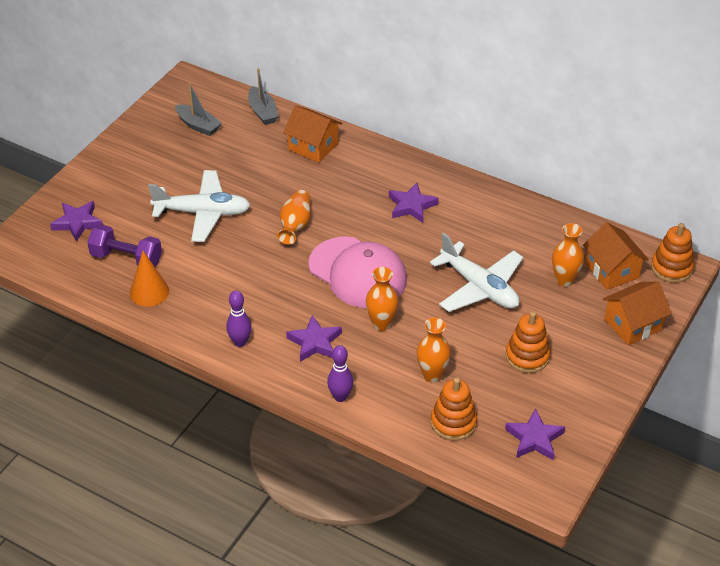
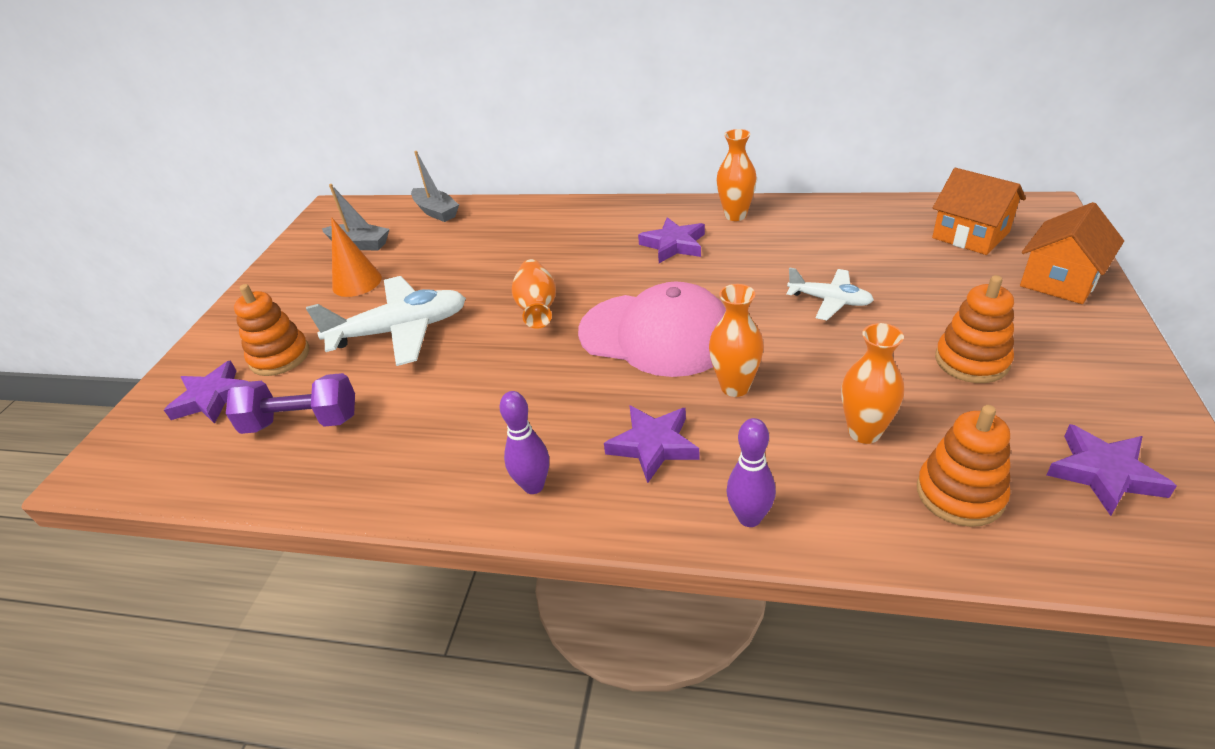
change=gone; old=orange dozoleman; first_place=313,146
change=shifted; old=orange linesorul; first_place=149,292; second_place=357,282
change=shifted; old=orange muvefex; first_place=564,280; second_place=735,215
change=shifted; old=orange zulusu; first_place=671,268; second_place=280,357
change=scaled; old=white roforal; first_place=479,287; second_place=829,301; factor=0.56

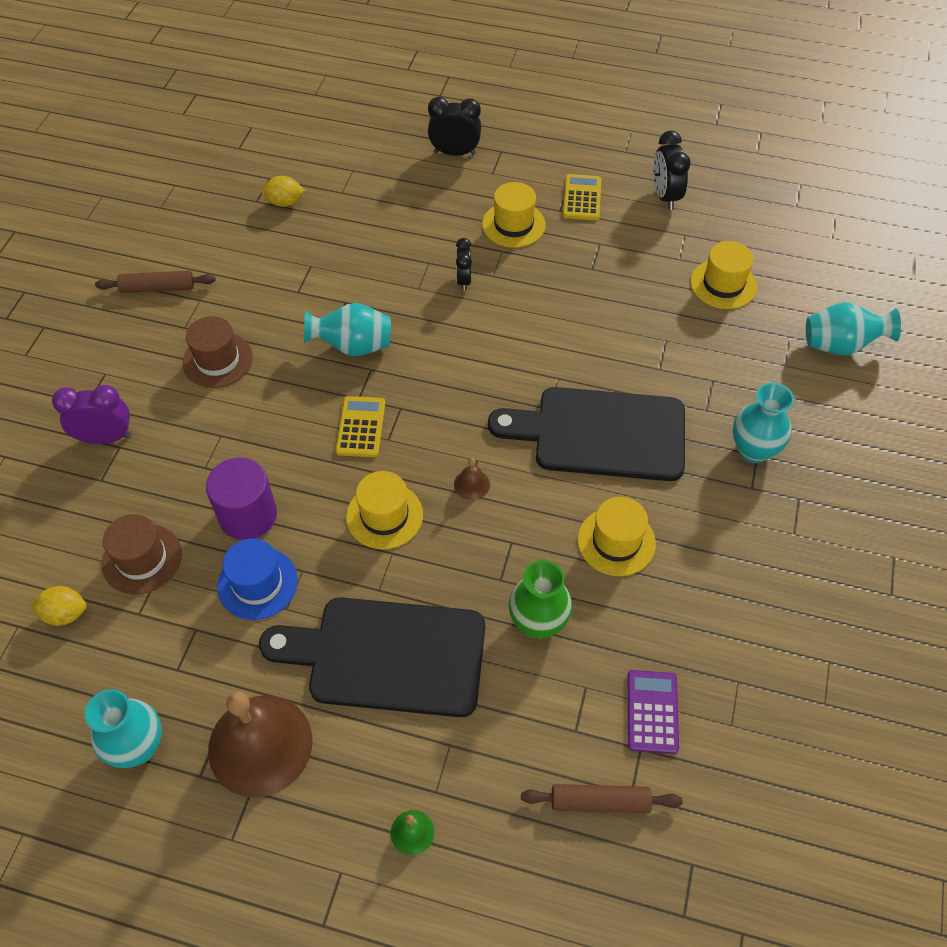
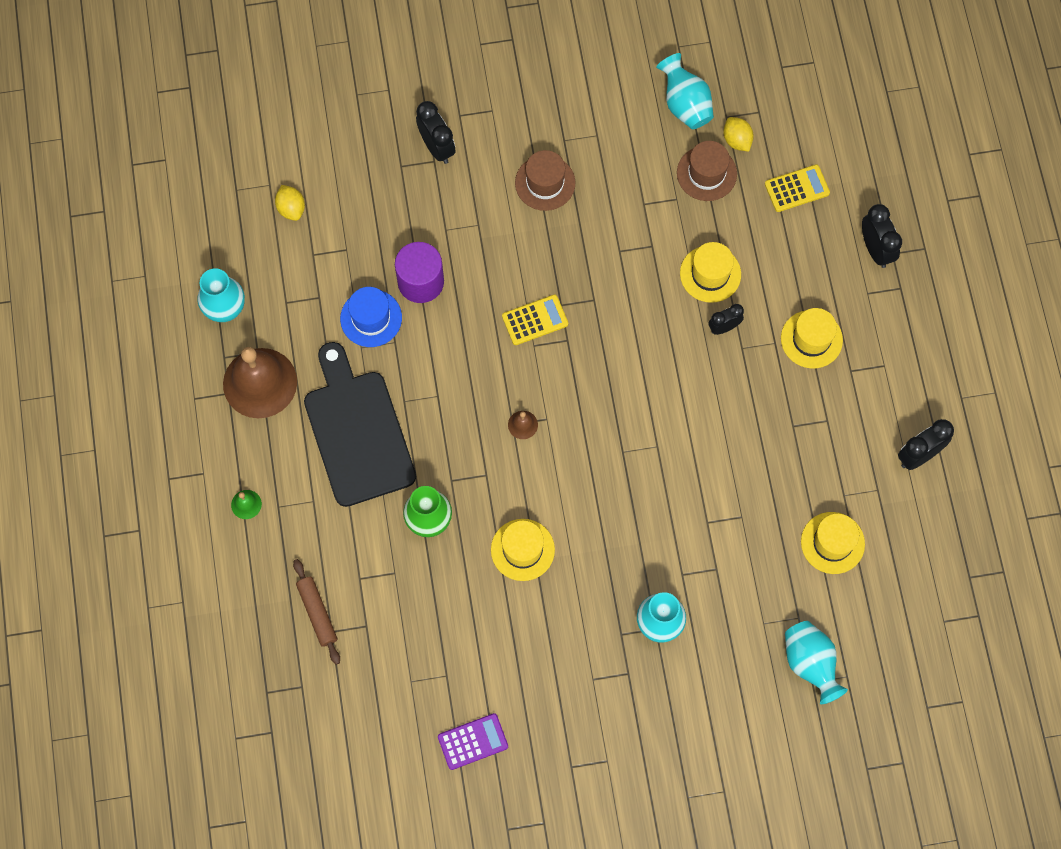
change=gone; old=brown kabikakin; first_place=157,288
change=gone; old=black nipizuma; first_place=601,434
change=shifted; old=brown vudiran; first_place=142,559; second_place=706,173
change=shifted; old=turquoise muvefex; first_place=353,346; second_place=685,104
change=shifted; old=yellow vudiran; first_place=384,516; second_place=710,274
change=shifted; old=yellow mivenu; first_place=582,198; second_place=797,188
change=shifted; old=purple mivenu; first_place=652,712; second_place=473,741
change=repainted; old=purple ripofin; new=black ripofin; first_place=106,438; second_place=437,147

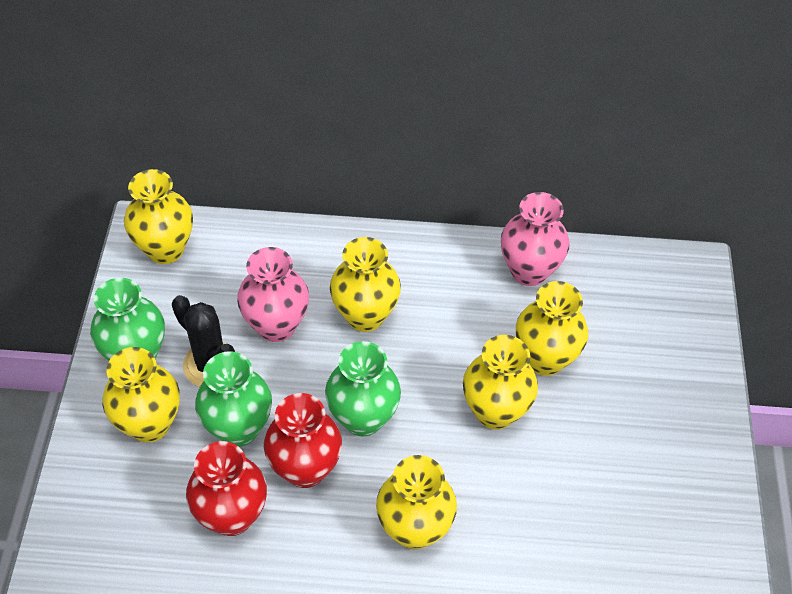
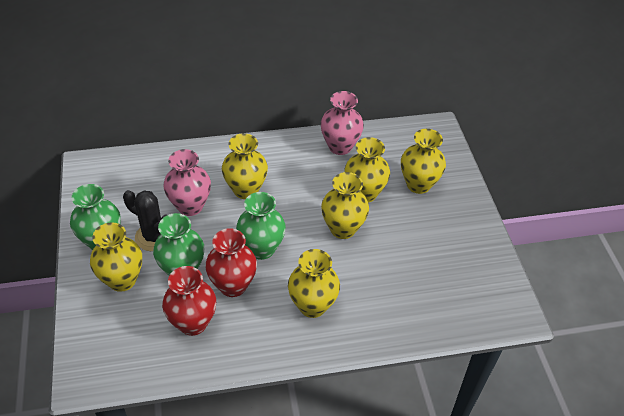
change=shifted; old=yellow muvefex; first_place=165,249; second_place=418,184

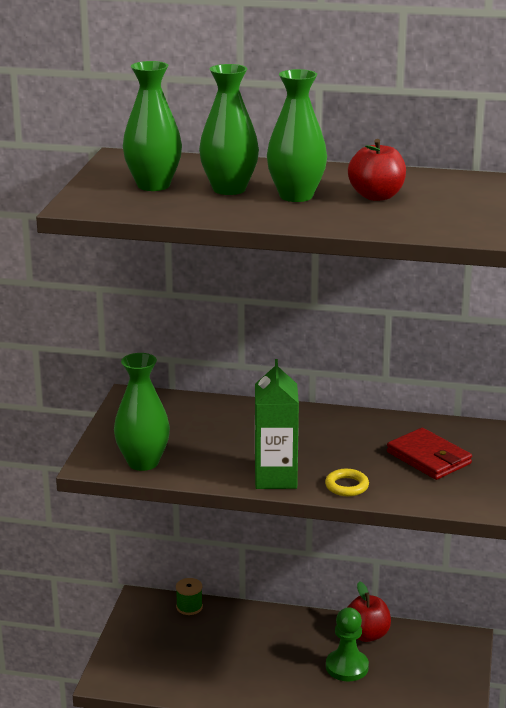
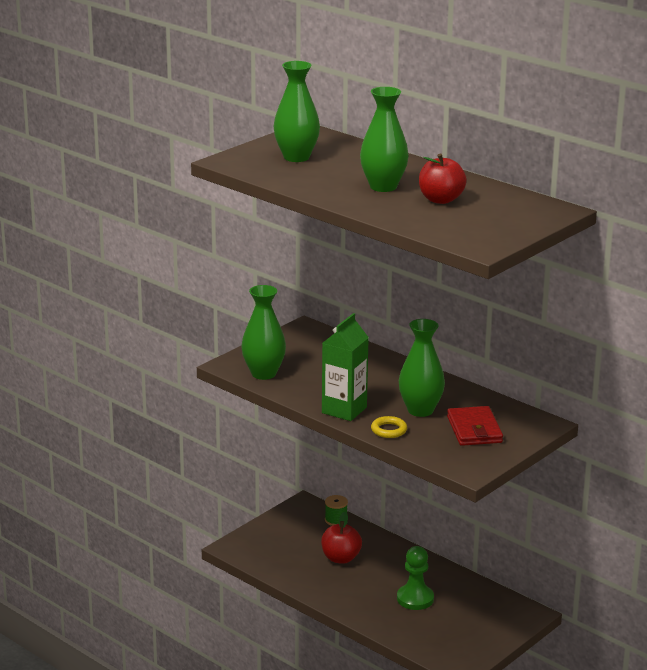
change=shifted; old=green muvefex; first_place=229,189; second_place=420,410
change=shifted; old=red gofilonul; first_place=366,635; second_place=341,558

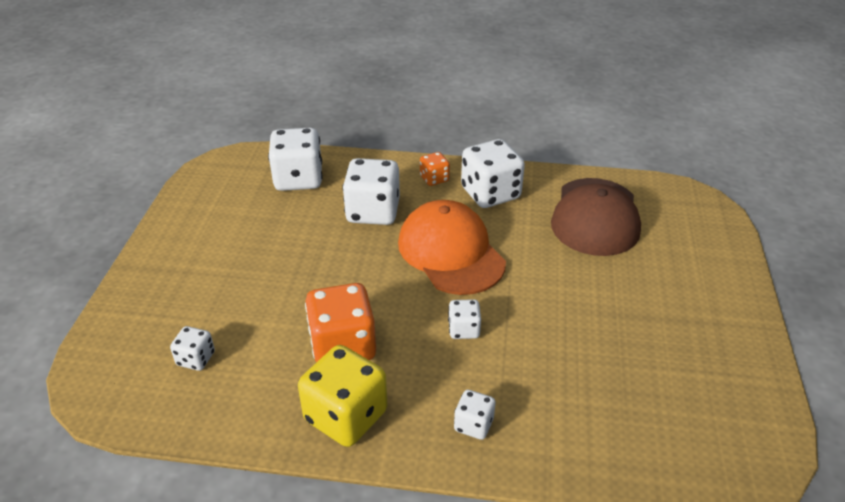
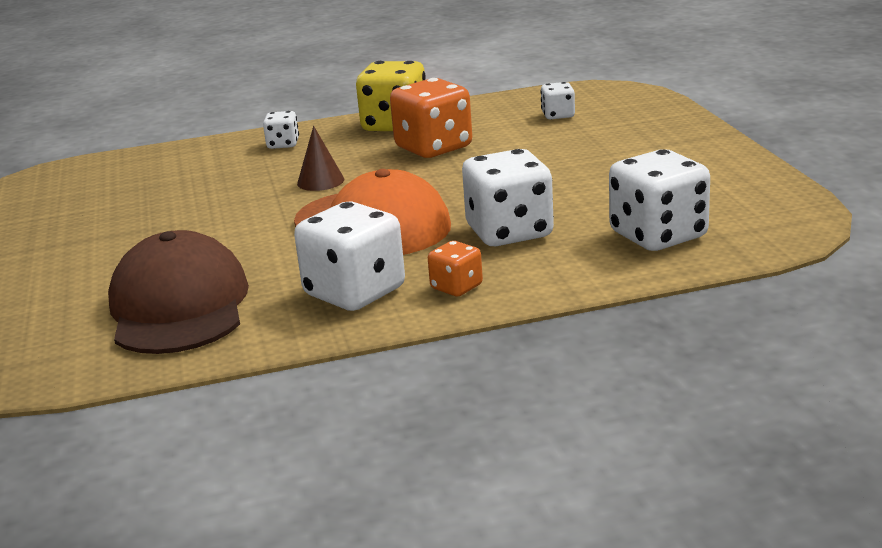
change=swapped; old=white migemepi; new=brown linesorul; first_place=463,329; second_place=320,181

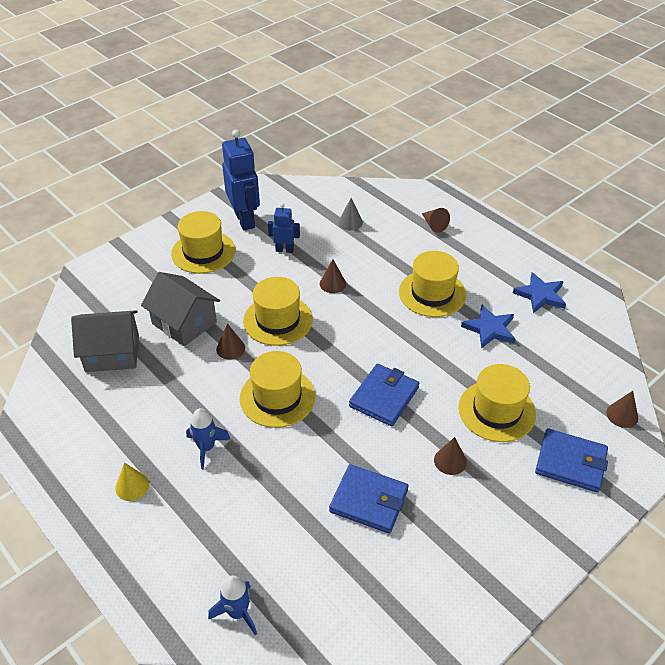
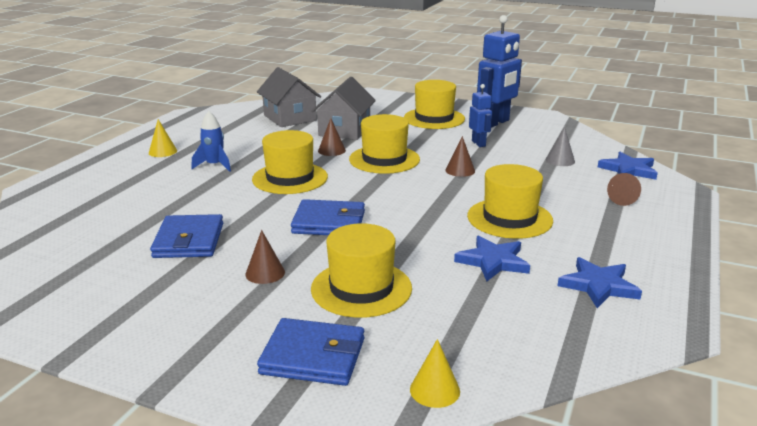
change=gone; old=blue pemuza; first_place=238,612
change=new; new=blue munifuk; second_place=628,170
change=repainted; old=brown linesorul; new=yellow linesorul; first_place=622,415; second_place=435,390
change=rotated; old=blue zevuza; first_place=570,462; second_place=313,356; degrees=-75

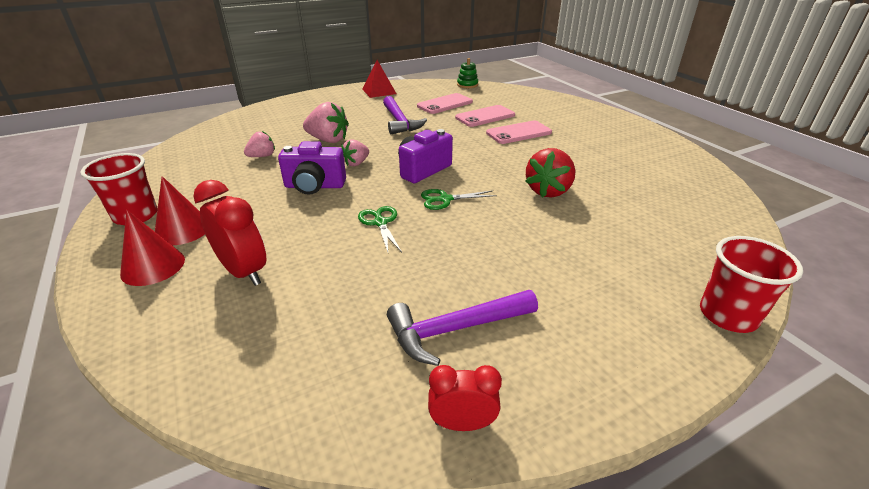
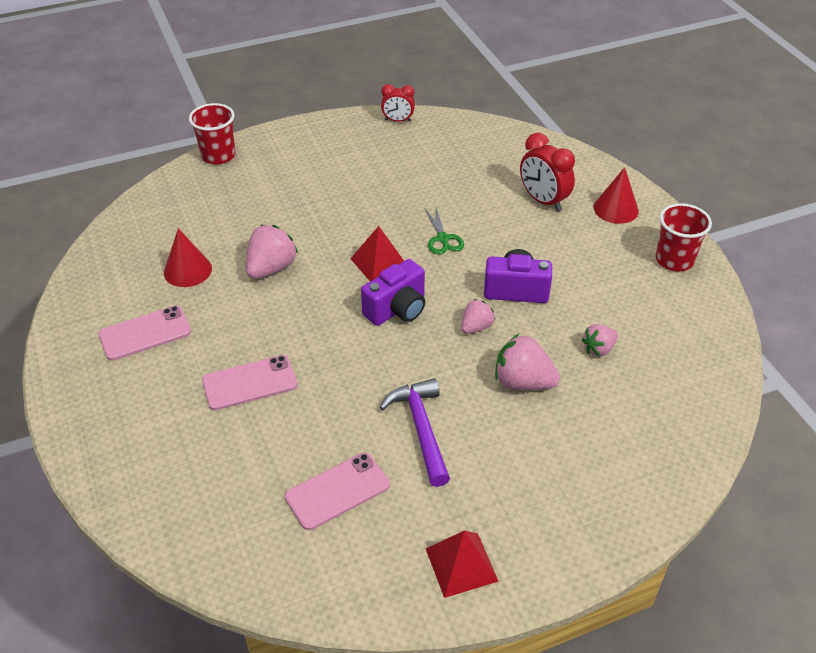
change=gone; old=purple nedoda; first_place=456,329
change=gone; old=green zulusu; first_place=467,85
change=shifted; old=red linesorul; first_place=183,229; second_place=187,270
change=shifted; old=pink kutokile; first_place=485,116; second_place=145,333
change=swapped; old=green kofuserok; new=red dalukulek; first_place=445,199; second_place=379,263
change=repainted; old=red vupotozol; new=pink vupotozol; first_place=548,191; second_place=271,268

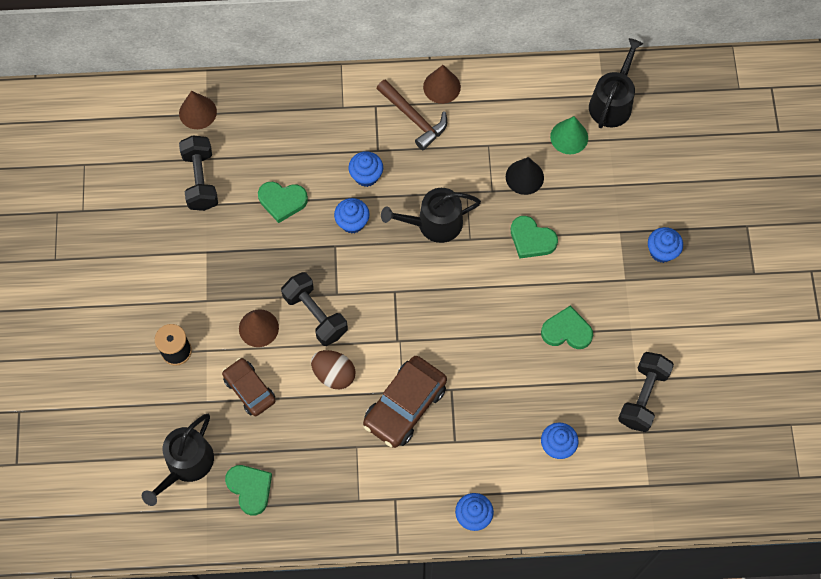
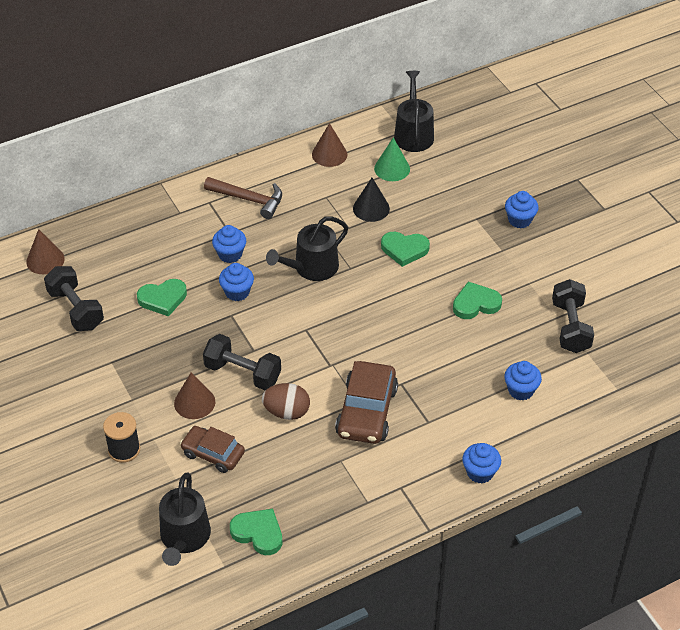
change=shifted; old=brown linesorul; first_place=441,87; second_place=329,154

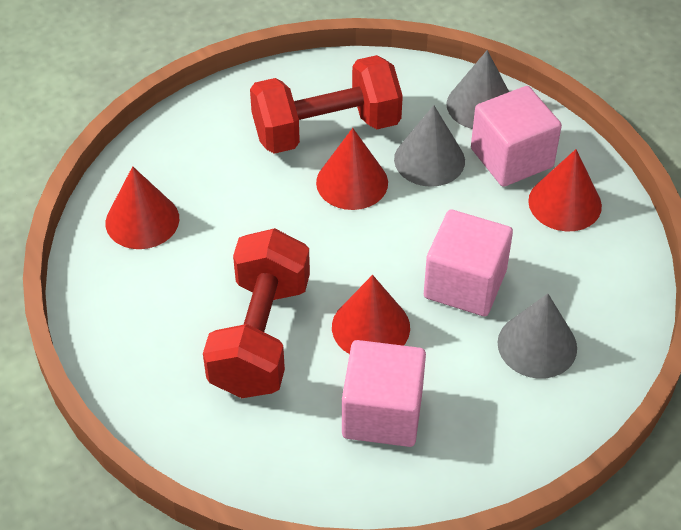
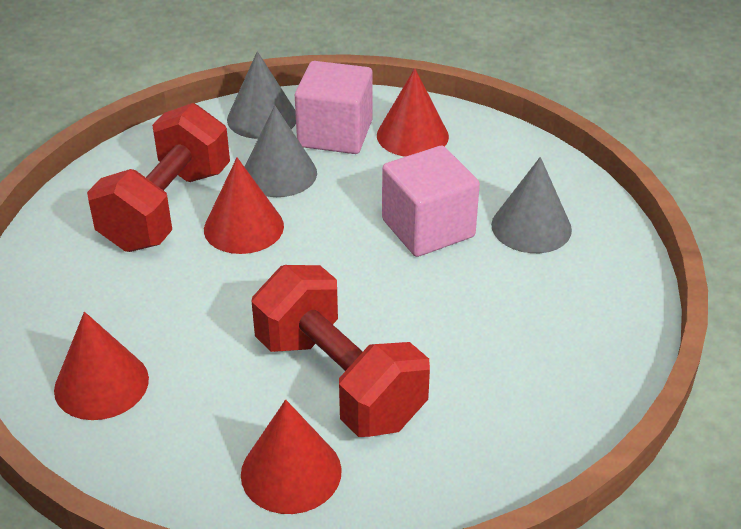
change=gone; old=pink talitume; first_place=382,413
change=shifted; old=red linesorul; first_place=370,327; second_place=291,472

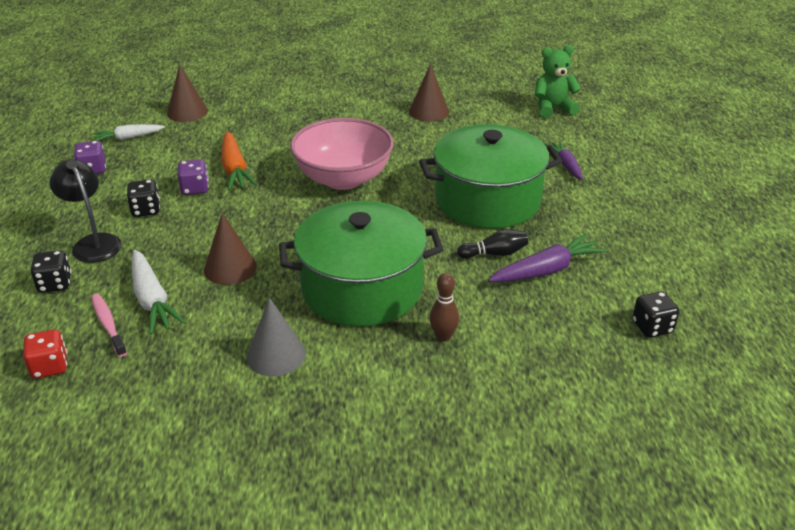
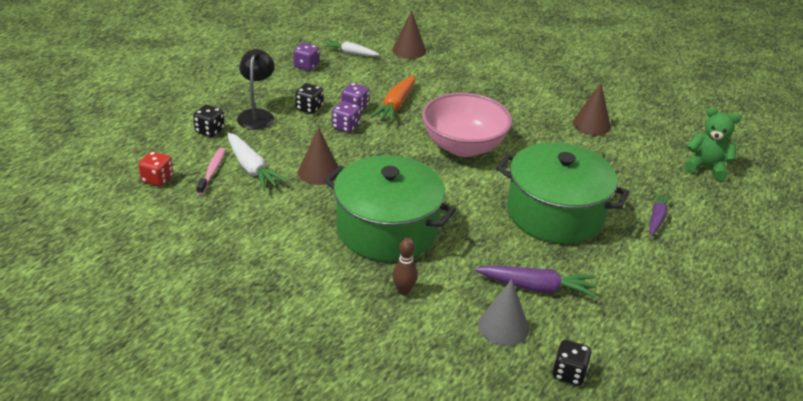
change=gone; old=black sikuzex; first_place=494,254
change=new; new=purple migemepi; second_place=345,126
change=shifted; old=grey linesorul; first_place=276,355; second_place=503,326
change=rotated; old=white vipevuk; first_place=152,300; second_place=251,168; degrees=-45

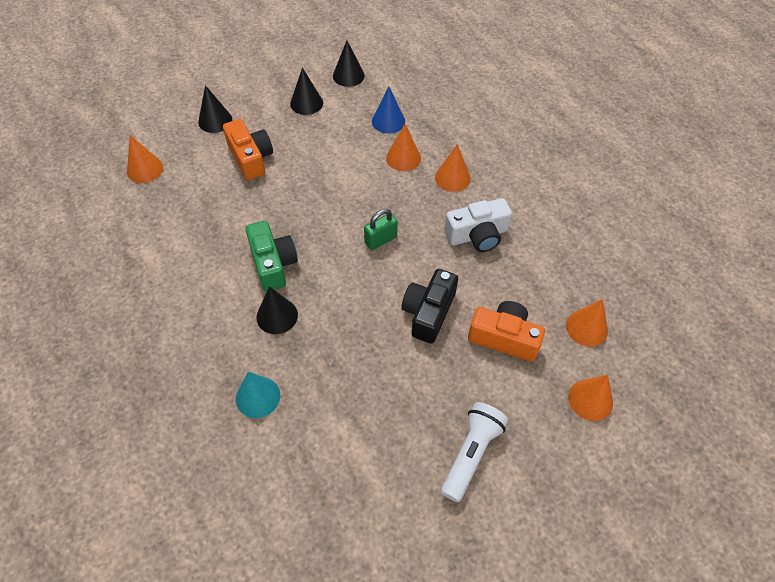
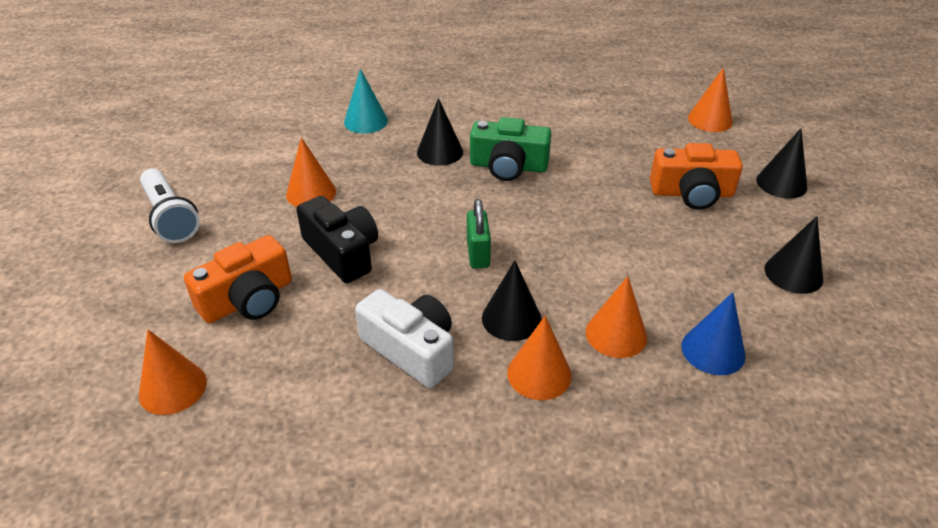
change=shifted; old=black linesorul; first_place=348,76; second_place=511,318
change=shifted; old=orange linesorul; first_place=590,400; second_place=311,193
change=rotated; old=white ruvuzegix; first_place=477,235; second_place=411,349; degrees=120

